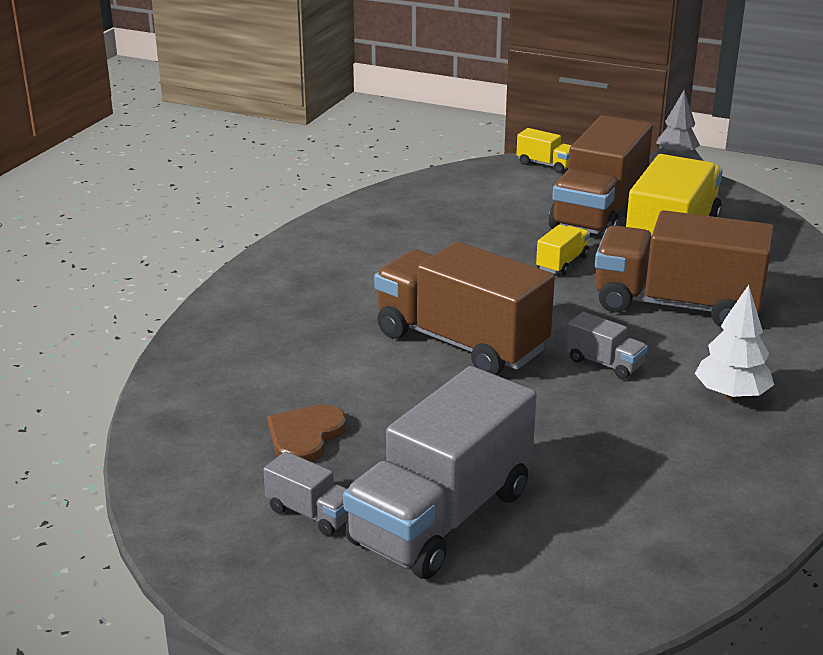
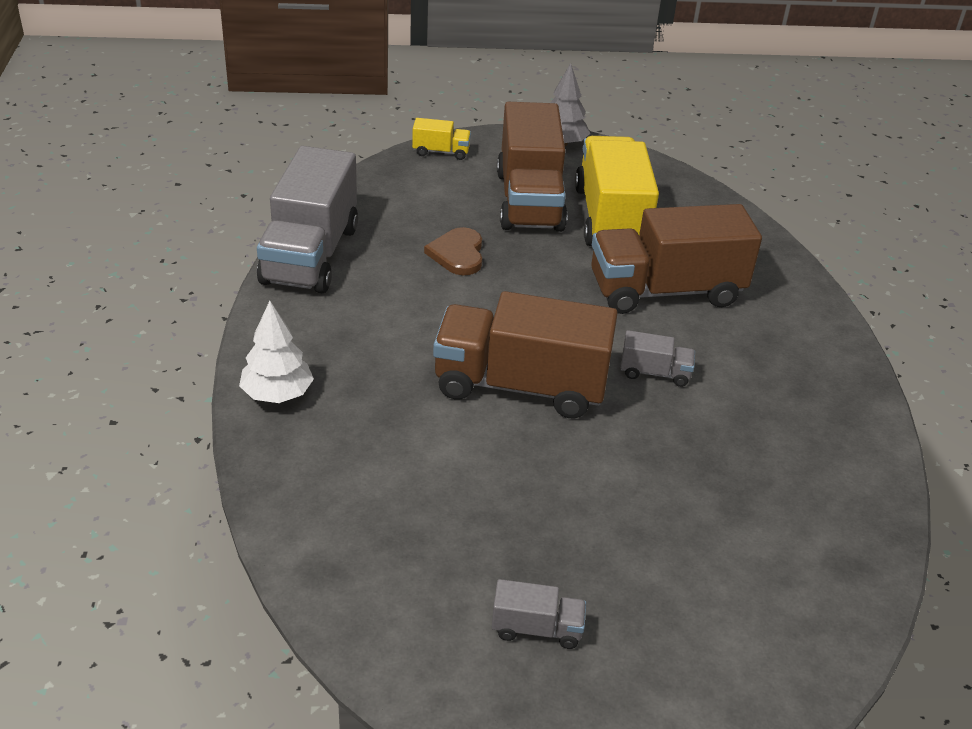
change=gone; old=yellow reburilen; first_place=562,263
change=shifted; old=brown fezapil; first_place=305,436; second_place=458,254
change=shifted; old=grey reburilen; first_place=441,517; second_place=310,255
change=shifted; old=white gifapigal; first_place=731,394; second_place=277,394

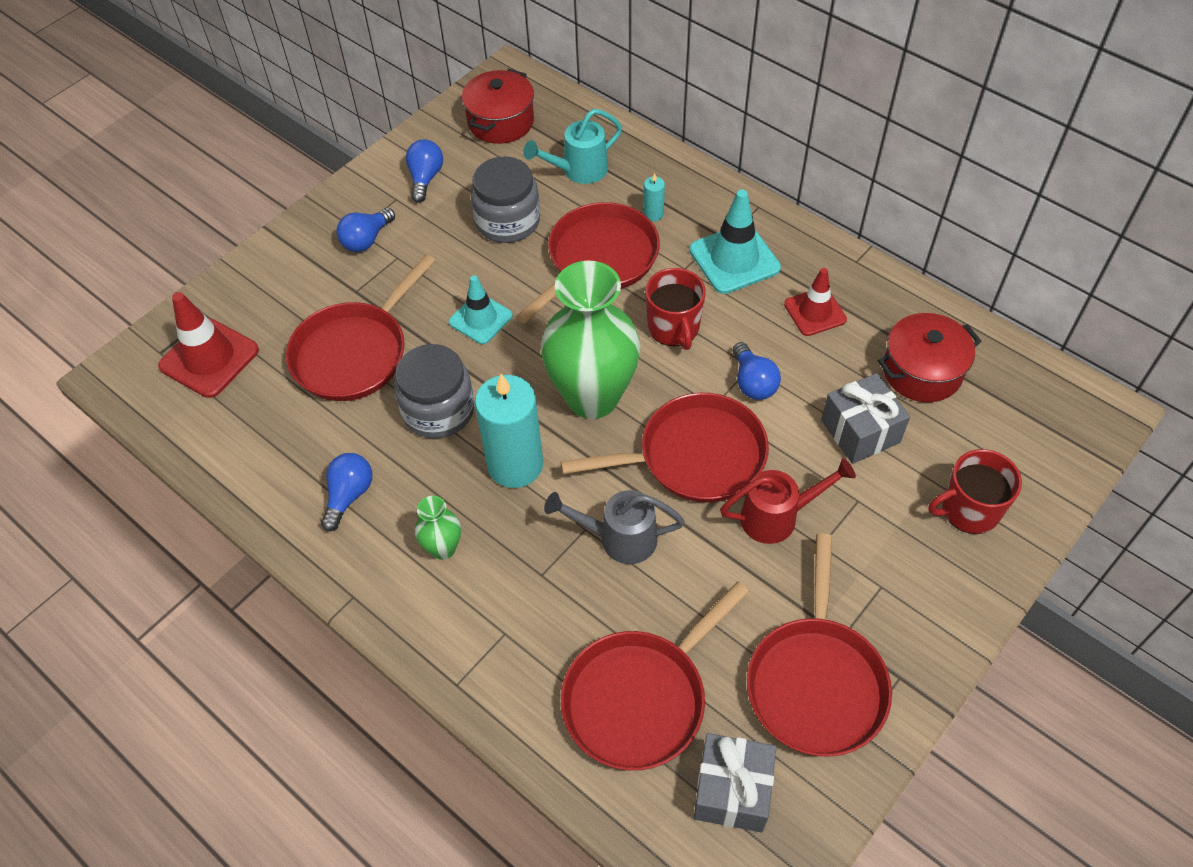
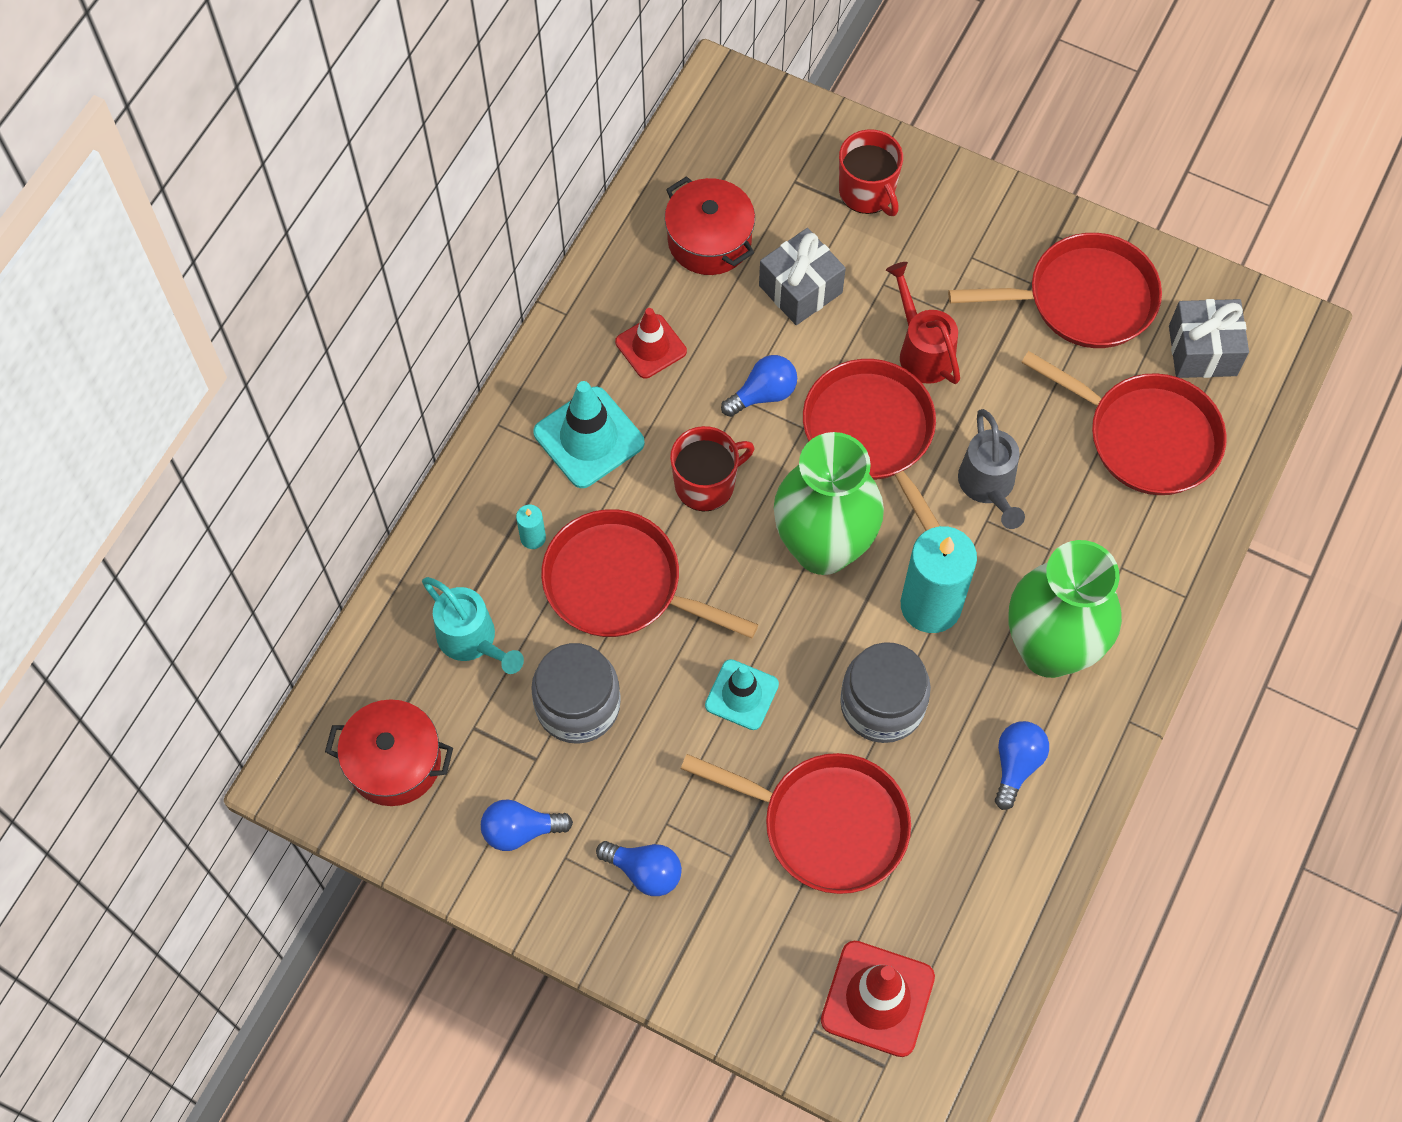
change=rotated; old=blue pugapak; first_place=349,495; second_place=1016,765; degrees=105
change=scaled; old=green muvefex; first_place=443,548; second_place=1049,649; factor=2.27

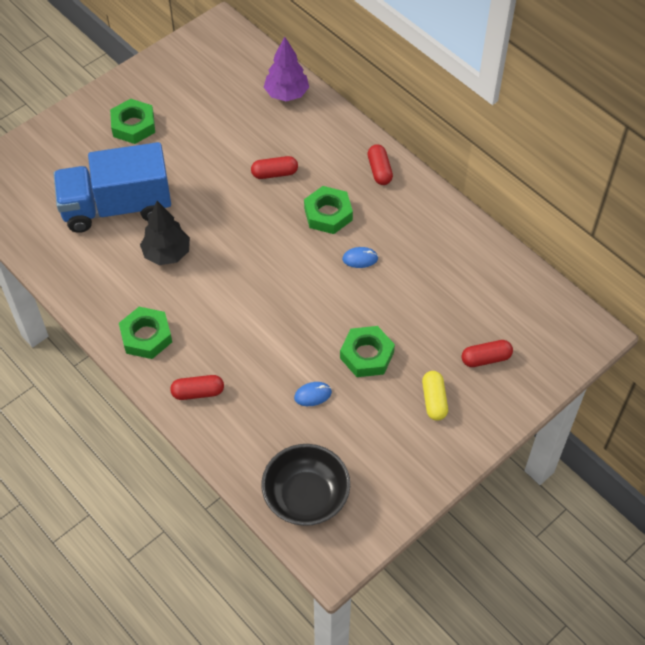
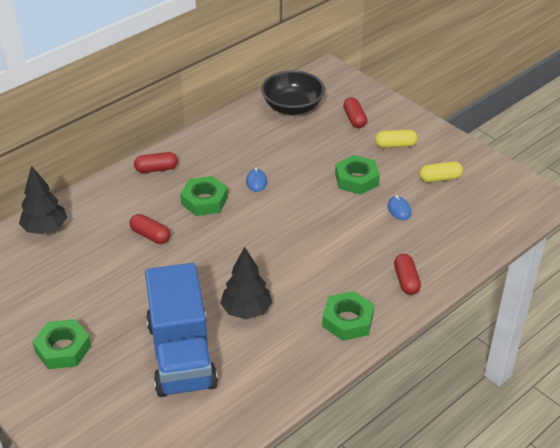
change=new; new=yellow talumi; second_place=440,178
change=shifted; old=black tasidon; first_place=306,496; second_place=292,107
change=repainted; old=purple gifapigal; new=black gifapigal; first_place=286,94; second_place=45,229
change=rotated; old=red talumi; first_place=274,173; second_place=150,236; degrees=-45

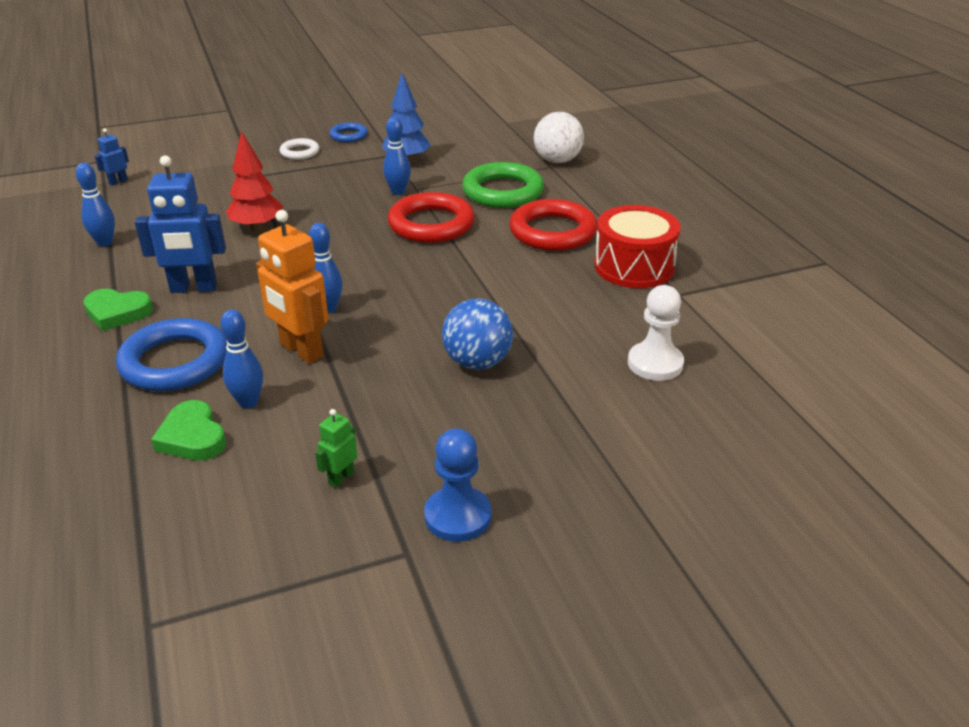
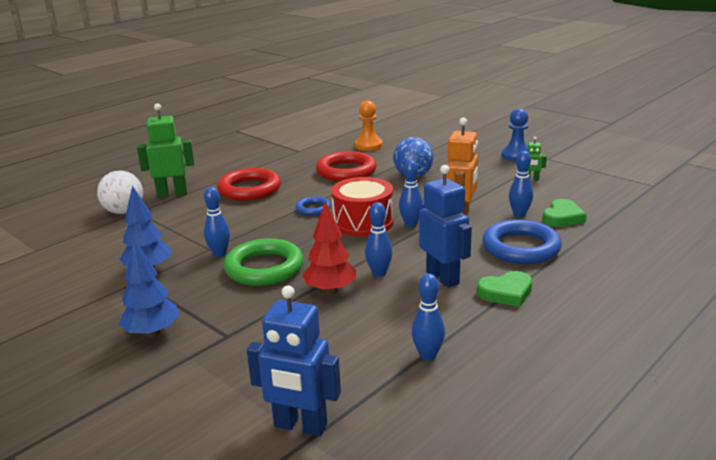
change=new; new=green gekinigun; second_place=172,194
change=new; new=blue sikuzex; second_place=379,273
change=shifted; old=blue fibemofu; first_place=348,136; second_place=313,209
change=shifted; old=red fibemofu; first_place=431,224; second_place=346,171
change=shifted; old=green fibemofu; first_place=503,192; second_place=264,268
change=shifted; old=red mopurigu; first_place=634,267; second_place=363,222
change=swapped; old=white fibemofu; new=blue gifapigal; first_place=300,152; second_place=152,333
change=repainted; old=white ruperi; new=orange ruperi; first_place=655,363; second_place=368,145
change=rotated; old=green fezapil; first_place=117,313; second_place=506,293; degrees=90
change=scaled; old=blue gekinigun; first_place=118,182; second_place=300,426; factor=2.07

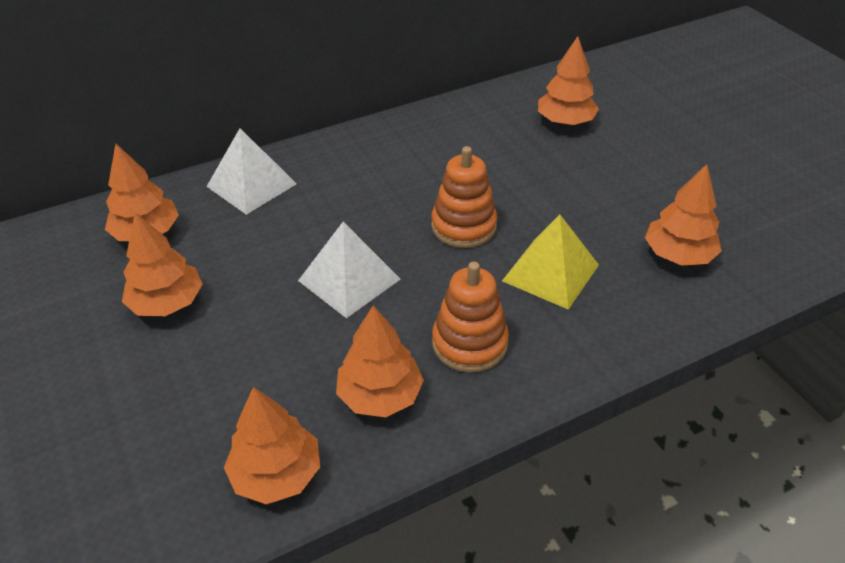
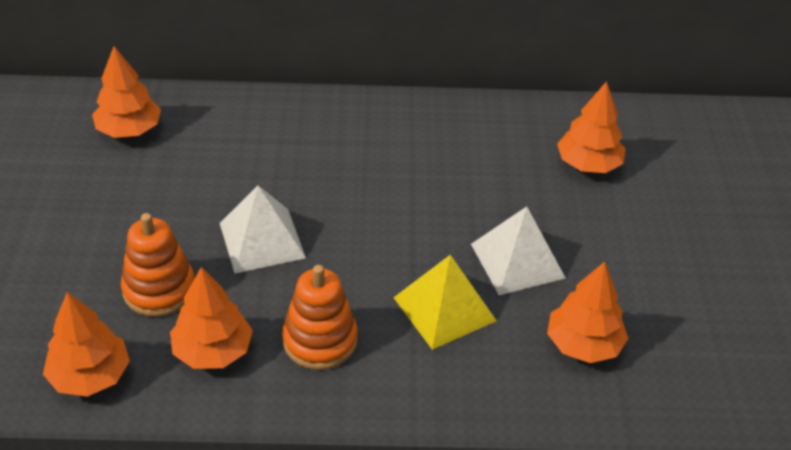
change=gone; old=orange gifapigal; first_place=167,303
change=shifted; old=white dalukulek; first_place=251,185; second_place=517,260
change=shifted; old=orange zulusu; first_place=463,226; second_place=159,290

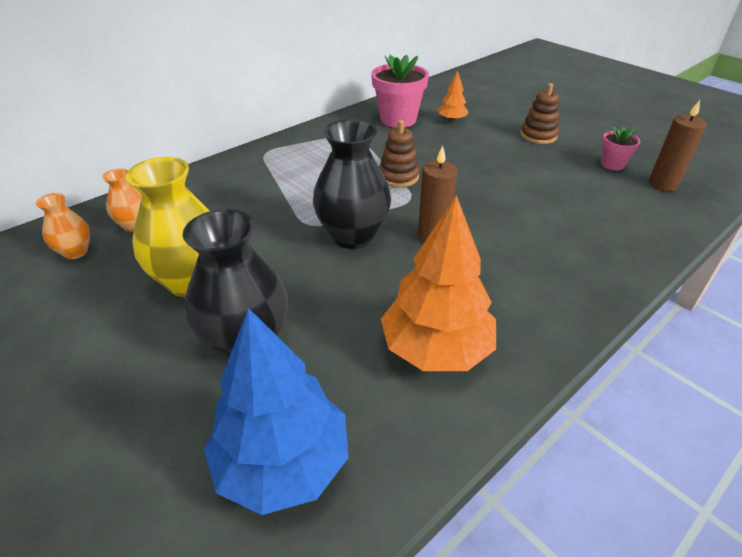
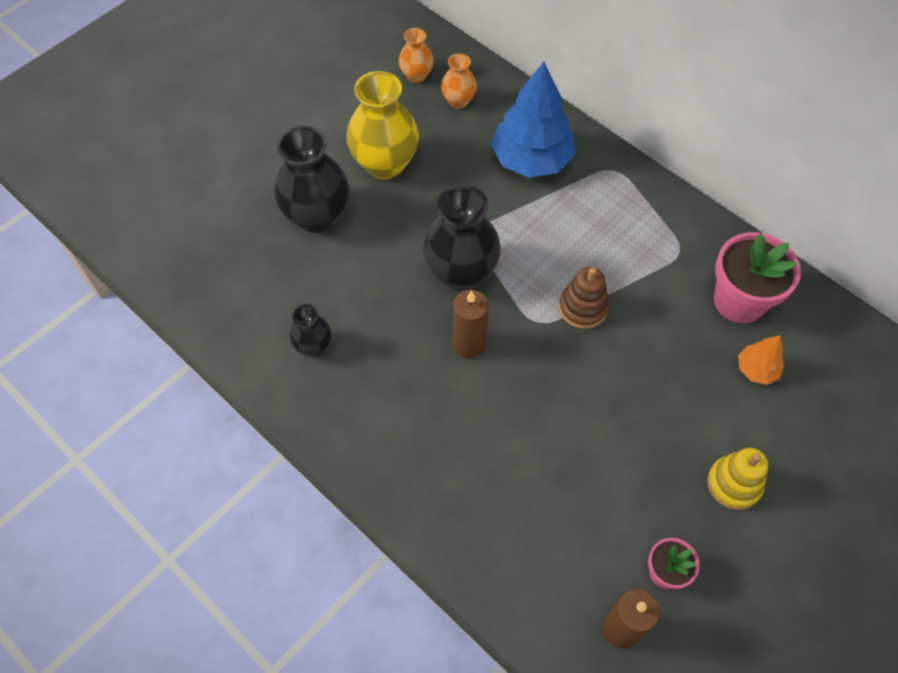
change=shifted; old=blue gifapigal; first_place=283,463; second_place=531,160
change=swapped; old=orange gifapigal; new=black muvefex; first_place=436,349; second_place=313,346
change=repainted; old=brown zulusu; new=yellow zulusu; first_place=538,136; second_place=734,484

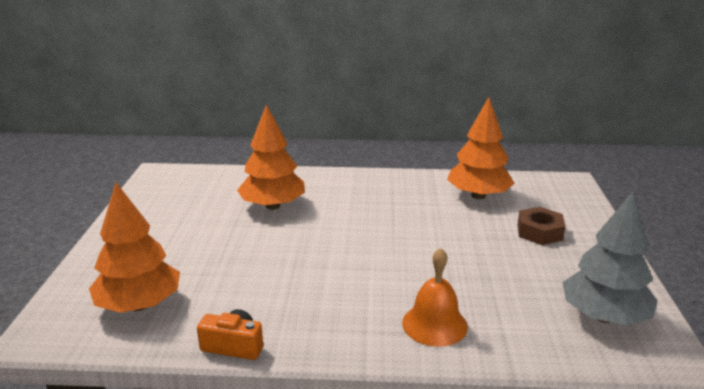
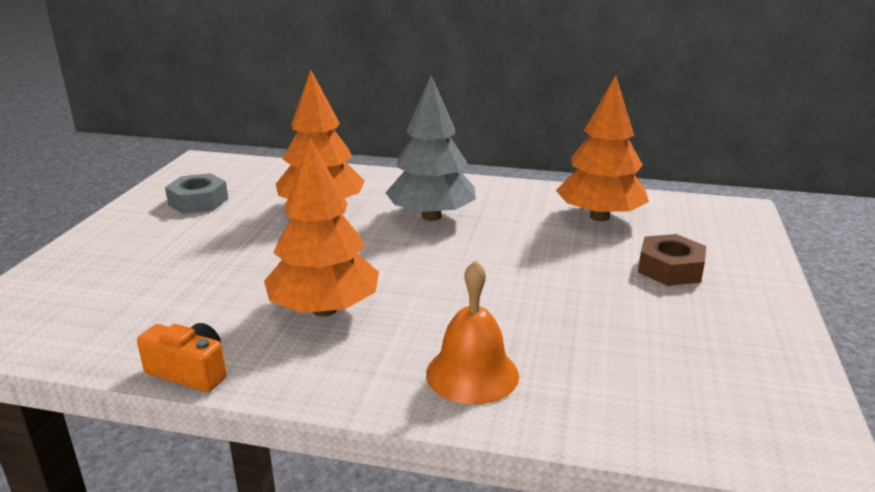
change=new; new=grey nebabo; second_place=198,201
change=shifted; old=orange gifapigal; first_place=139,305; second_place=324,309
change=shifted; old=grey gifapigal; first_place=603,316; second_place=431,216

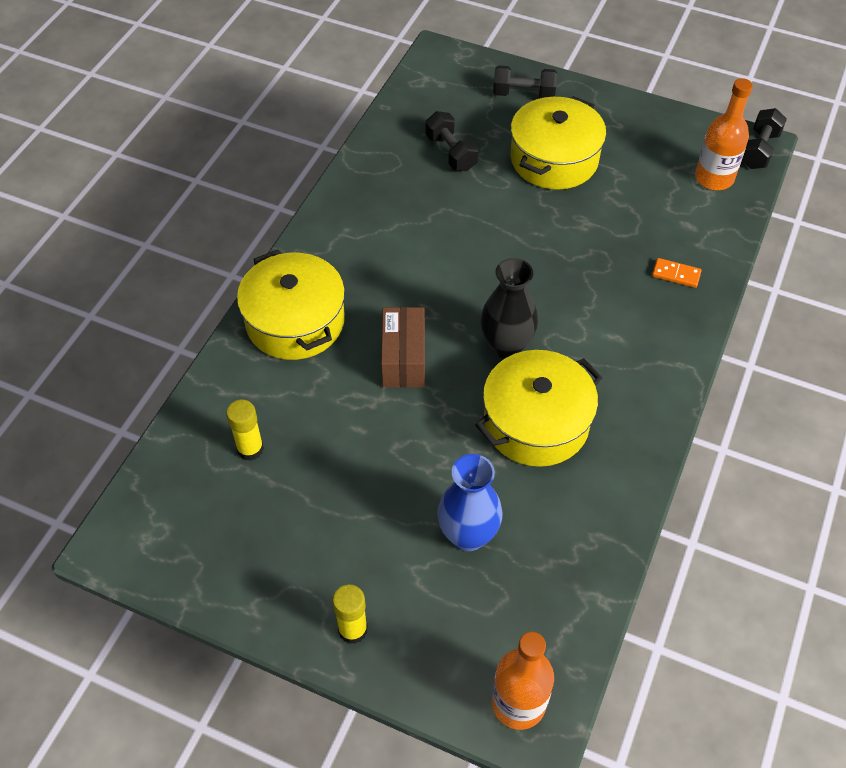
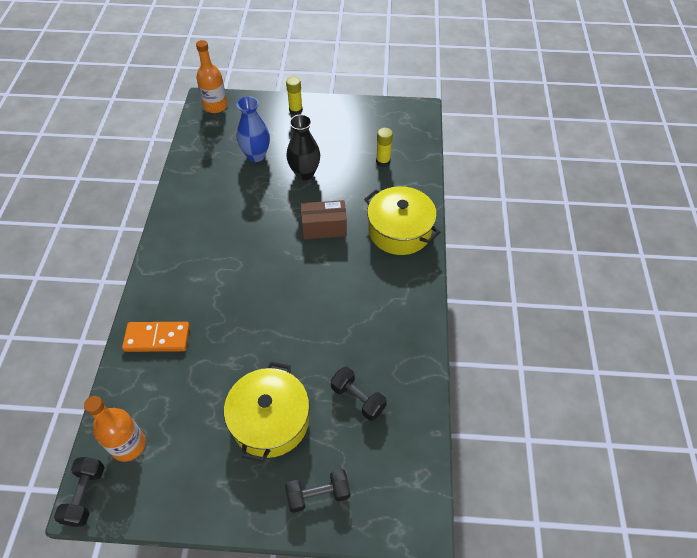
change=gone; old=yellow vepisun; first_place=536,422
change=shifted; old=black muvefex; first_place=506,346; second_place=304,173
change=rotated; old=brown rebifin; first_place=403,359; second_place=324,227; degrees=-75
change=scaled; old=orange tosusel; first_place=676,274; second_place=157,338; factor=1.83

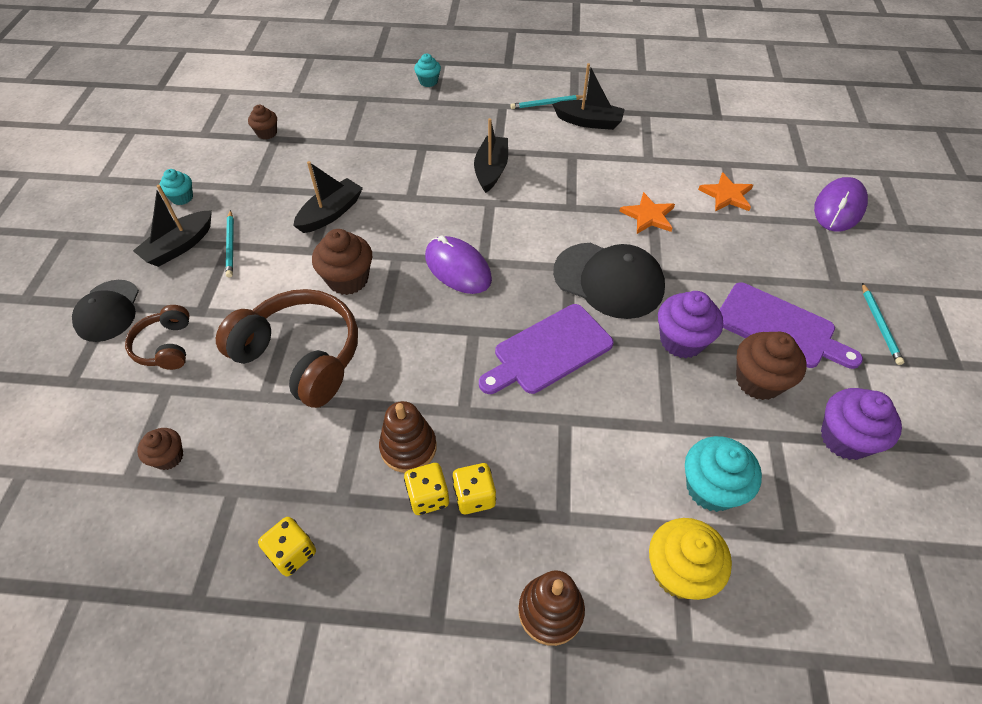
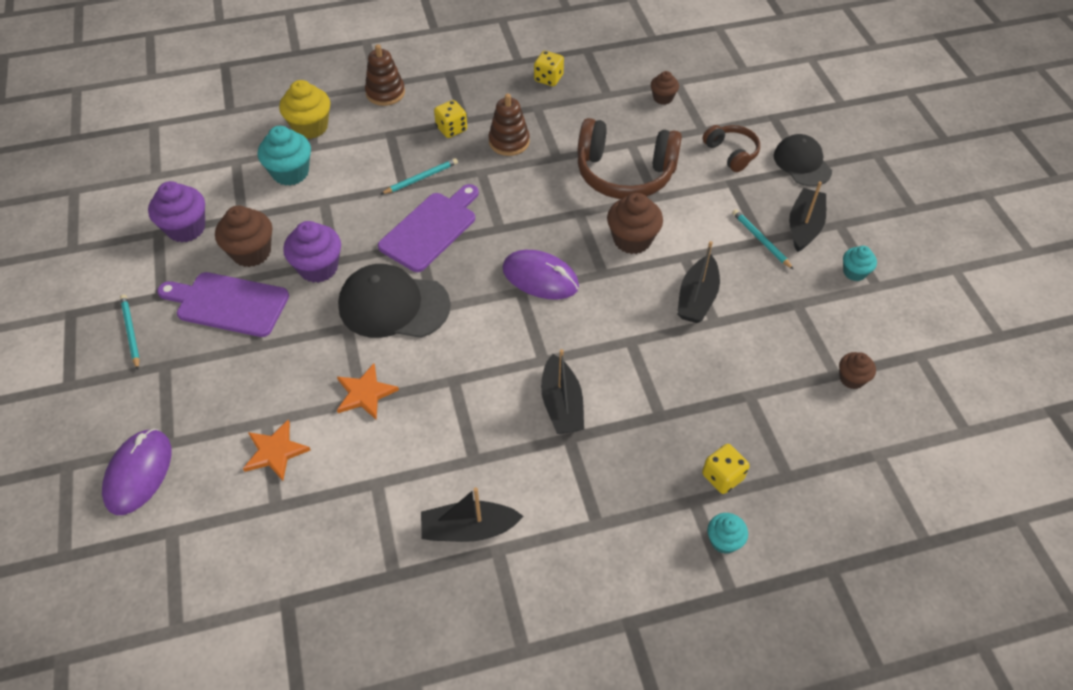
change=shifted; old=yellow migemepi; first_place=428,496; second_place=722,476
change=shifted; old=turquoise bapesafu; first_place=546,104; second_place=421,178

